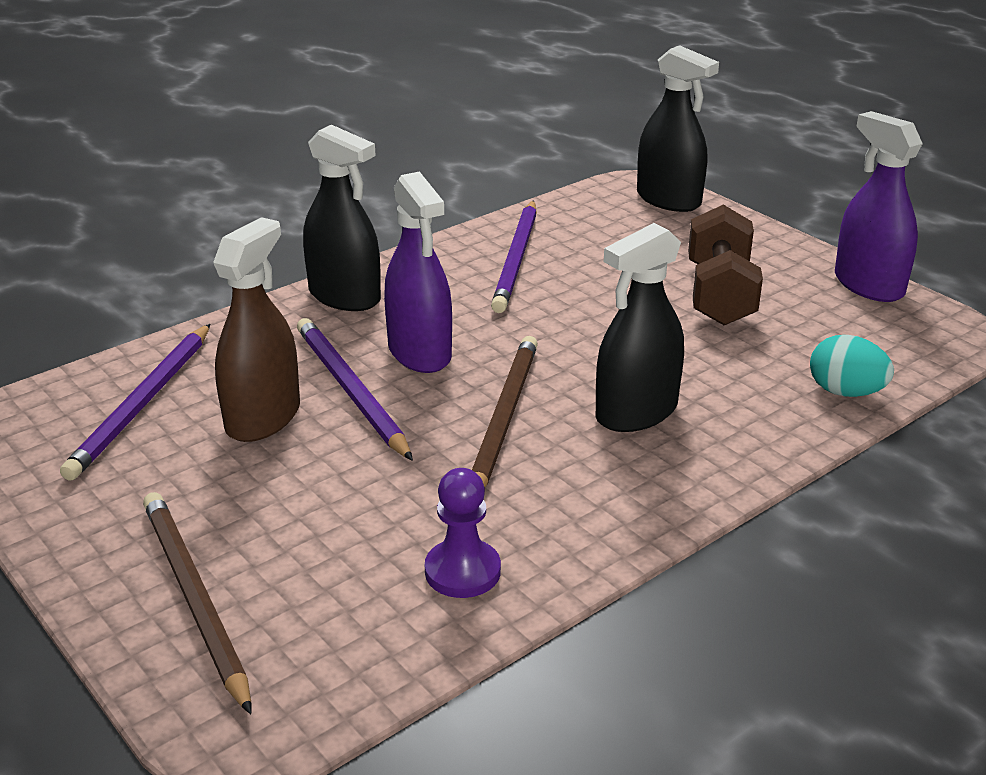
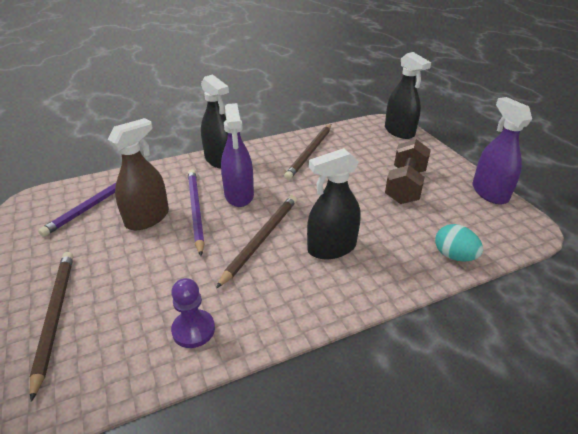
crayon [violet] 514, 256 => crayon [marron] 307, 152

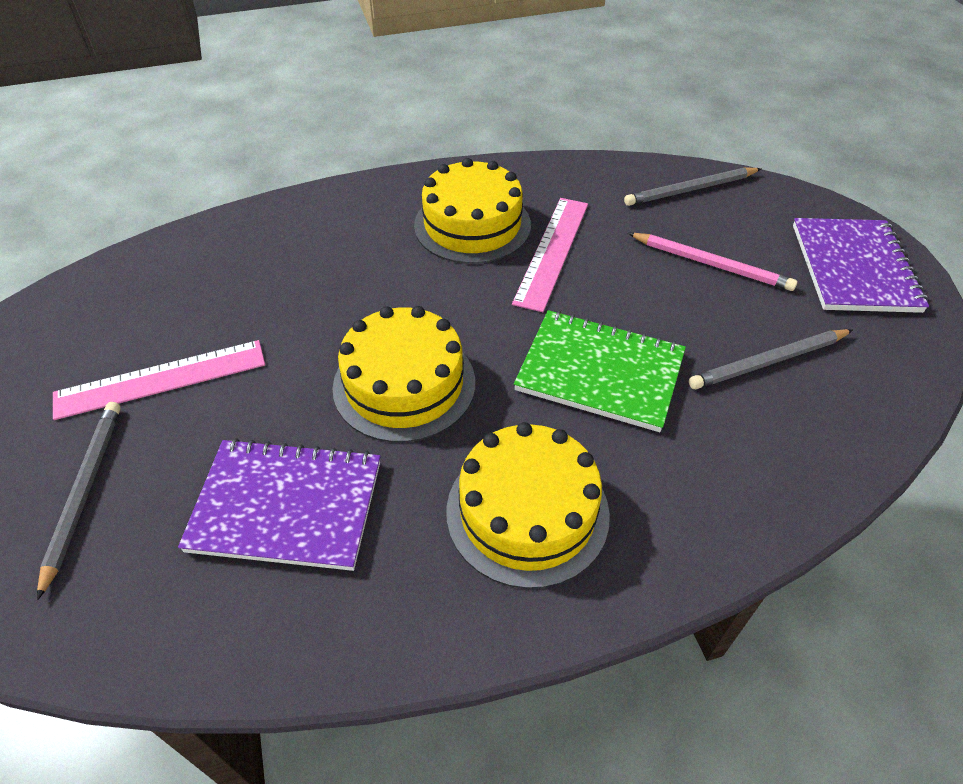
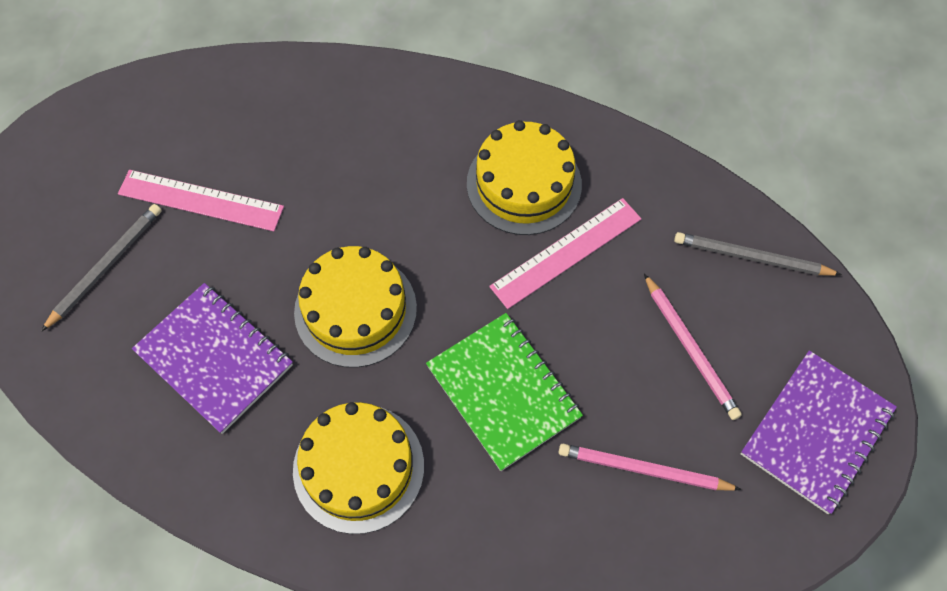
crayon [gris] 771, 359 => crayon [rose] 650, 467

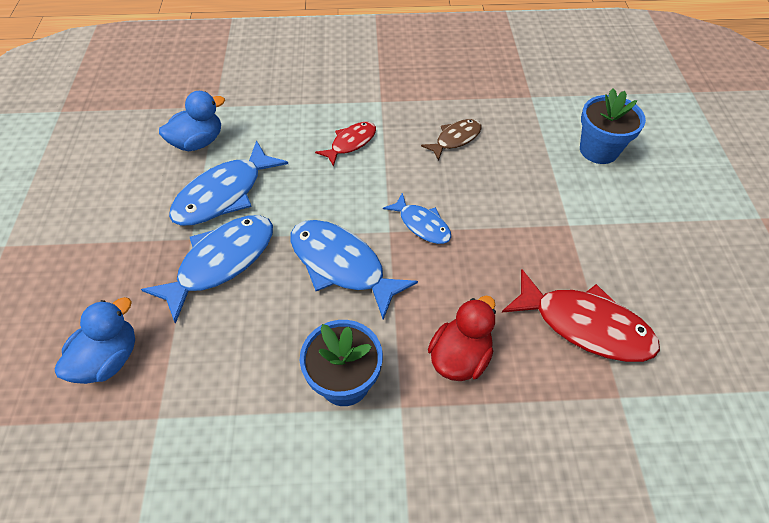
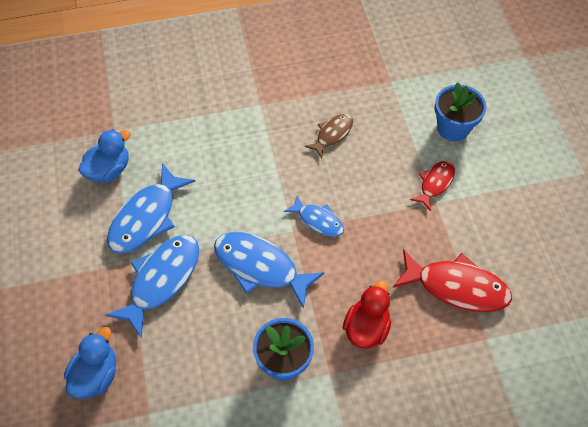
poisson [rouge] 345, 144 => poisson [rouge] 432, 186, moved

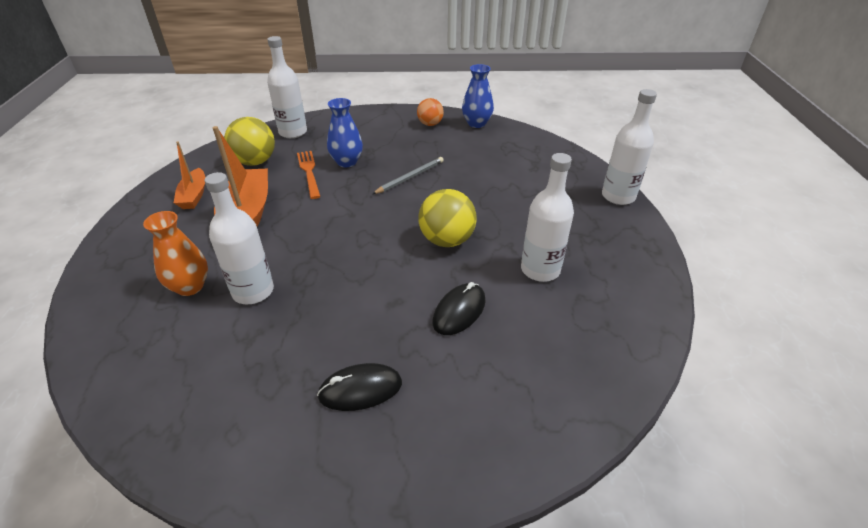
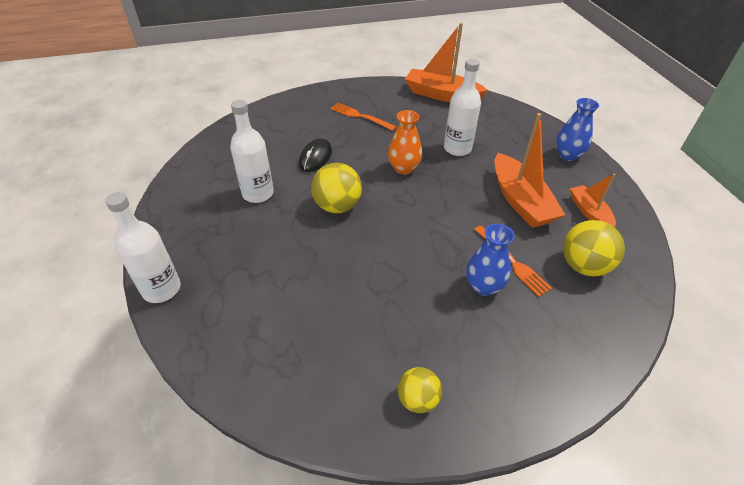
bouteille [blanc] 287, 87 => nothing
vase [bleu] 478, 96 => vase [bleu] 577, 129, moved
balle [orange] 430, 112 => balle [jaune] 420, 390
crayon [gris] 408, 175 => nothing
vase [orange] 175, 253 => vase [orange] 405, 142, moved
souris [noir] 359, 387 => fourchette [orange] 363, 117
nothing => bateau [orange] 446, 62

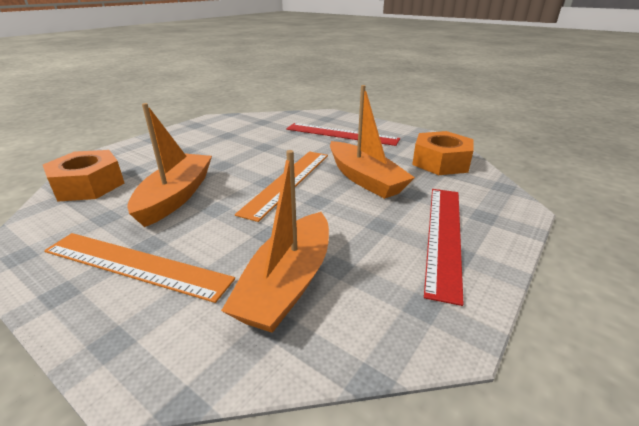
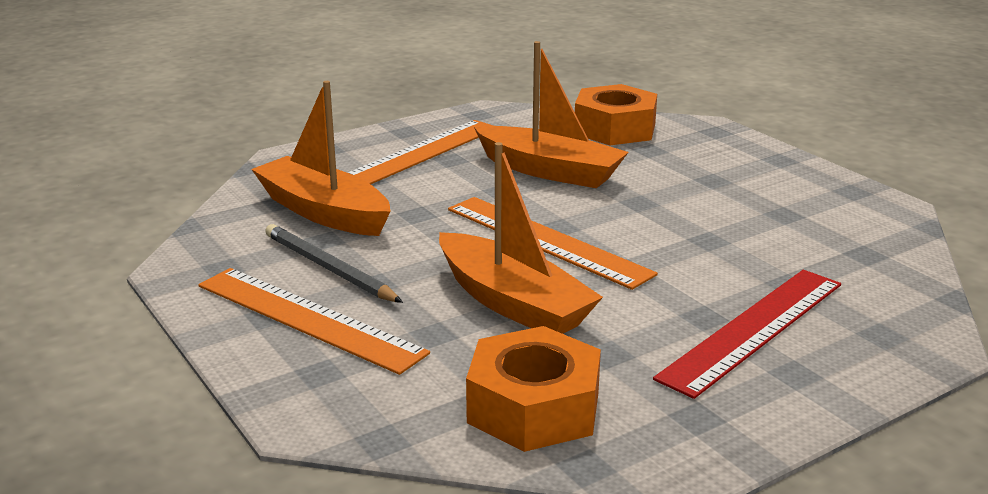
bateau [orange] 372, 142 => bateau [orange] 521, 238, 120 degrees counterclockwise
règle [rouge] 444, 247 => règle [orange] 314, 321
nothing => crayon [gris] 334, 263

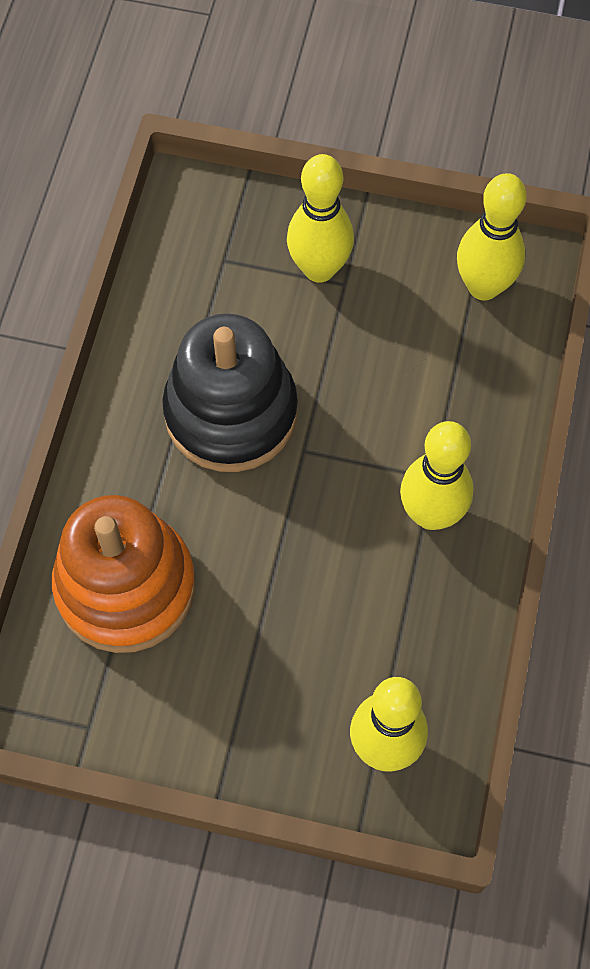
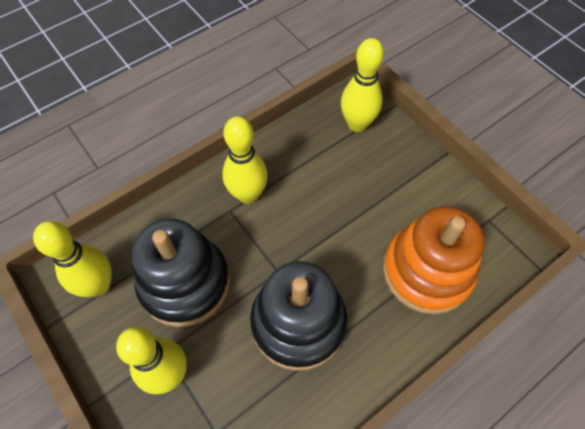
nothing => jouet à empiler [noir] 181, 272

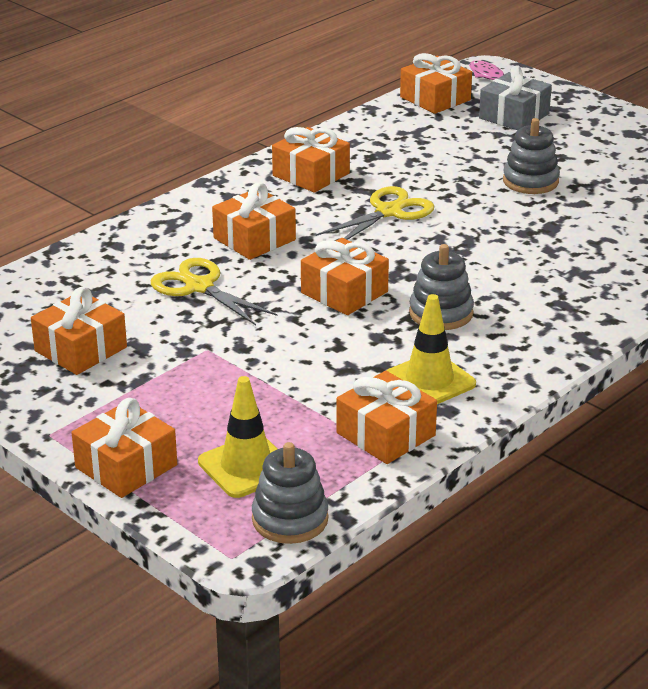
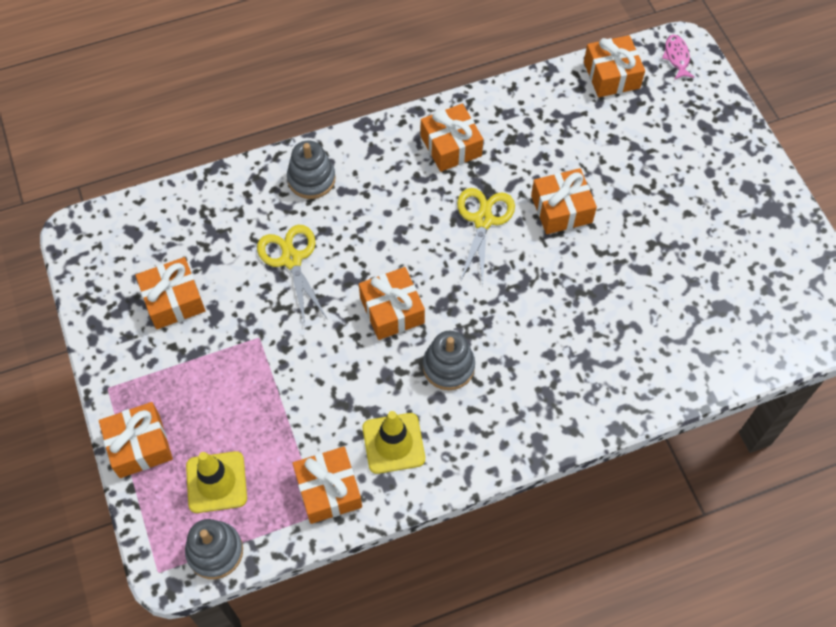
cadeau [gris] 515, 97 => nothing
jouet à empiler [gris] 531, 156 => jouet à empiler [gris] 311, 170, moved
cadeau [orange] 254, 221 => cadeau [orange] 564, 201, moved
ciseaux [jaune] 375, 213 => ciseaux [jaune] 486, 236, 60 degrees counterclockwise

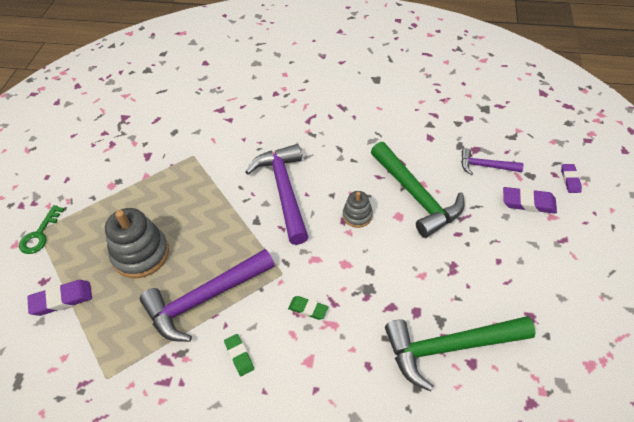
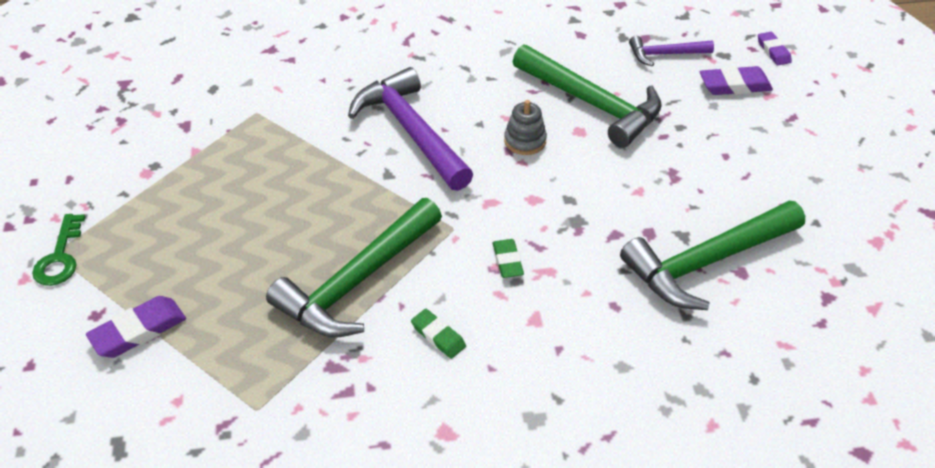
jouet à empiler [gris] 137, 243 => nothing
marteau [violet] 207, 295 => marteau [vert] 354, 267
gomme [vert] 308, 308 => gomme [vert] 508, 258, 75 degrees clockwise

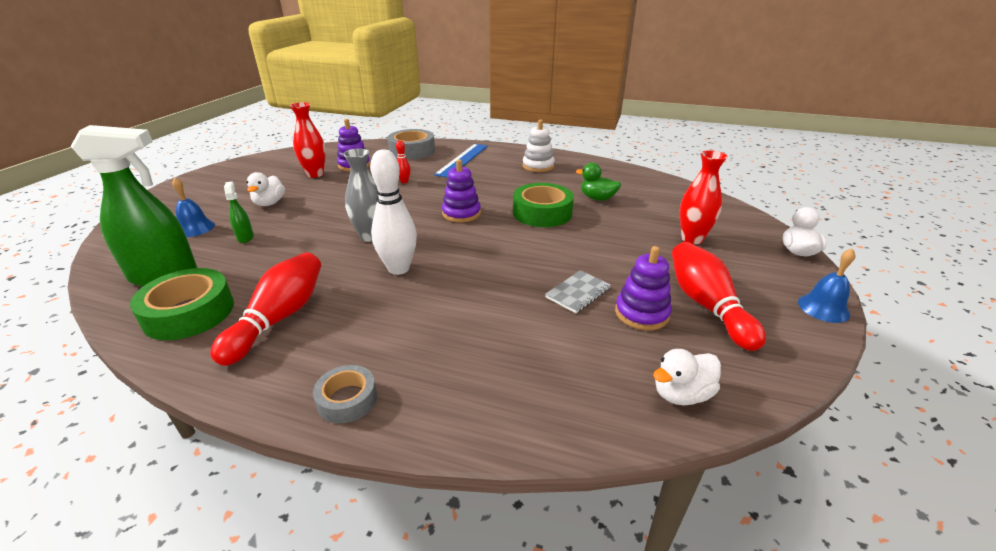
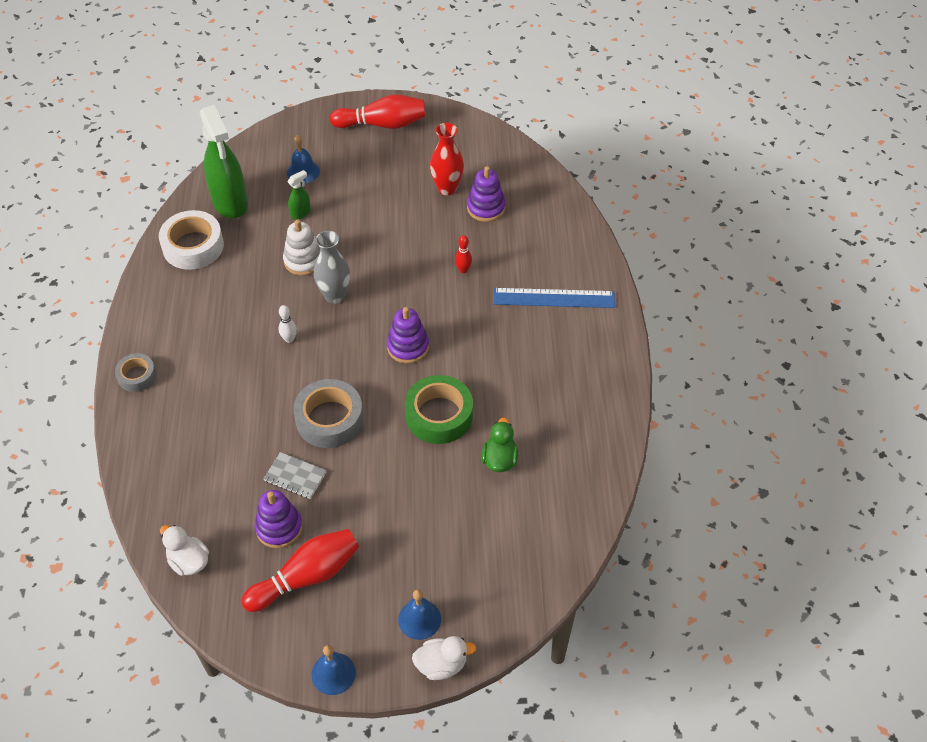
jouet à empiler [blanc] 538, 145 => jouet à empiler [blanc] 302, 248, moved
ruban adhésif [gris] 411, 144 => ruban adhésif [gris] 328, 413, moved
quille [blanc] 393, 212 => quille [blanc] 287, 324, x0.47
vase [rouge] 704, 197 => nothing
canard [blanc] 265, 189 => nothing
quille [rouge] 265, 309 => quille [rouge] 378, 112, moved
ruban adhésif [vert] 182, 304 => ruban adhésif [blanc] 191, 240
nothing => cloche [bleu] 419, 614

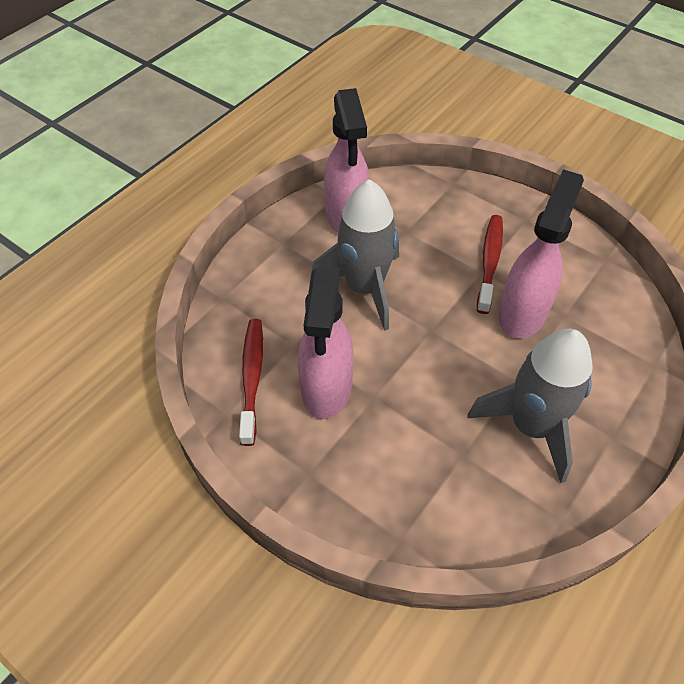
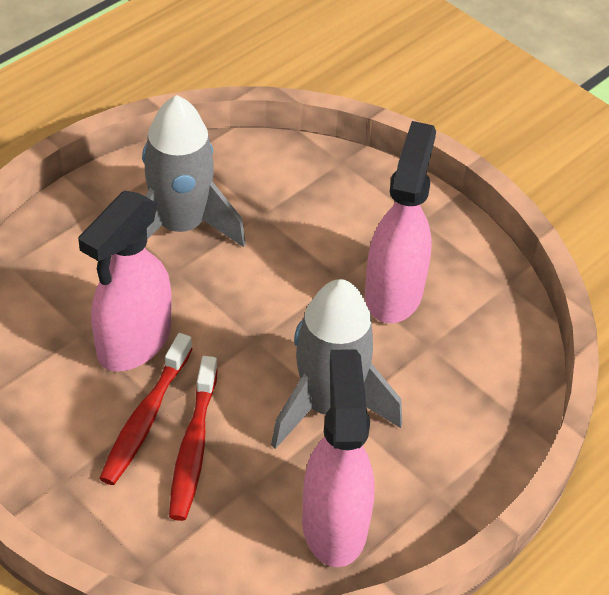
brosse à dents [rouge] 251, 382 => brosse à dents [rouge] 193, 438, moved

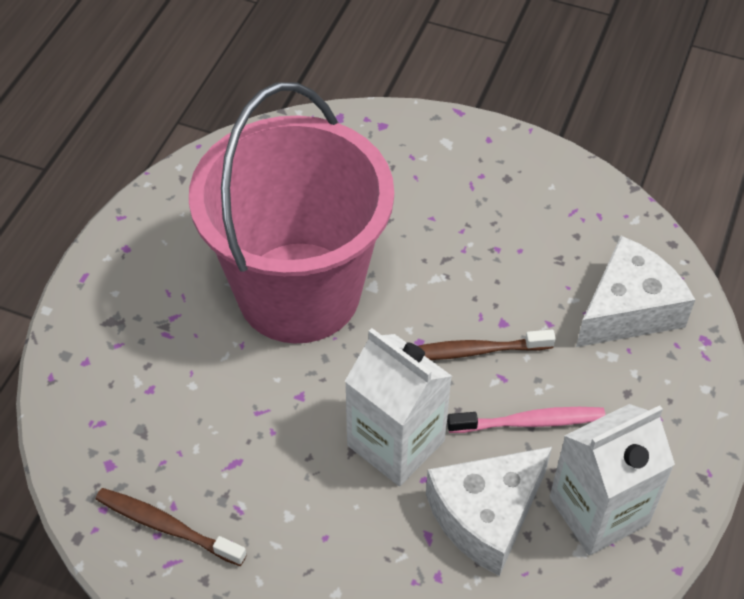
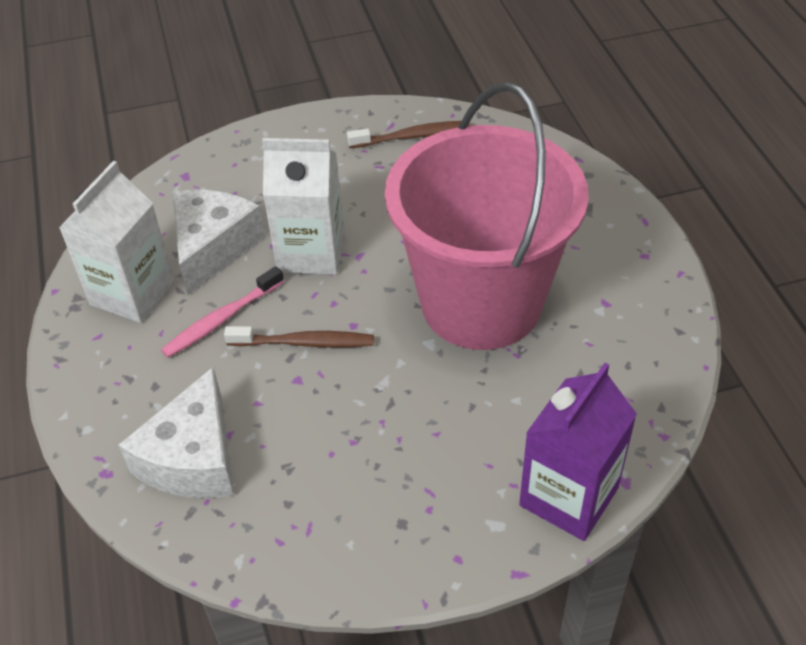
brosse à dents [marron] 487, 345 => brosse à dents [marron] 299, 337, 45 degrees clockwise
nothing => brique de lait [violet] 578, 452

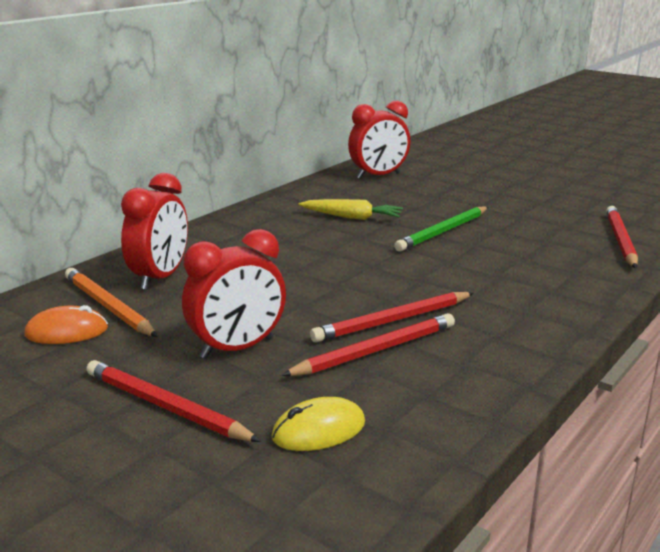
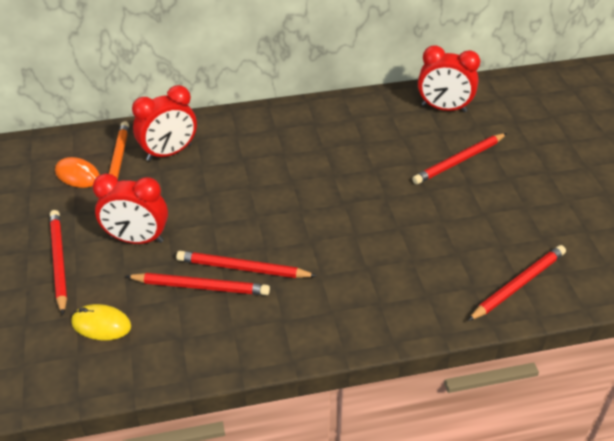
carotte [jaune] 351, 209 => nothing
crayon [vert] 441, 228 => nothing
nothing => crayon [rouge] 459, 158

